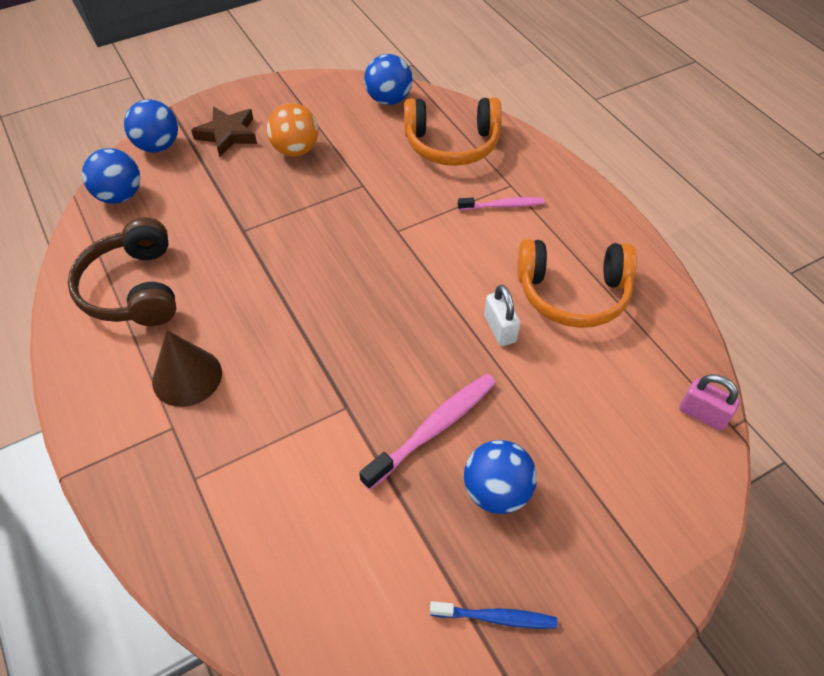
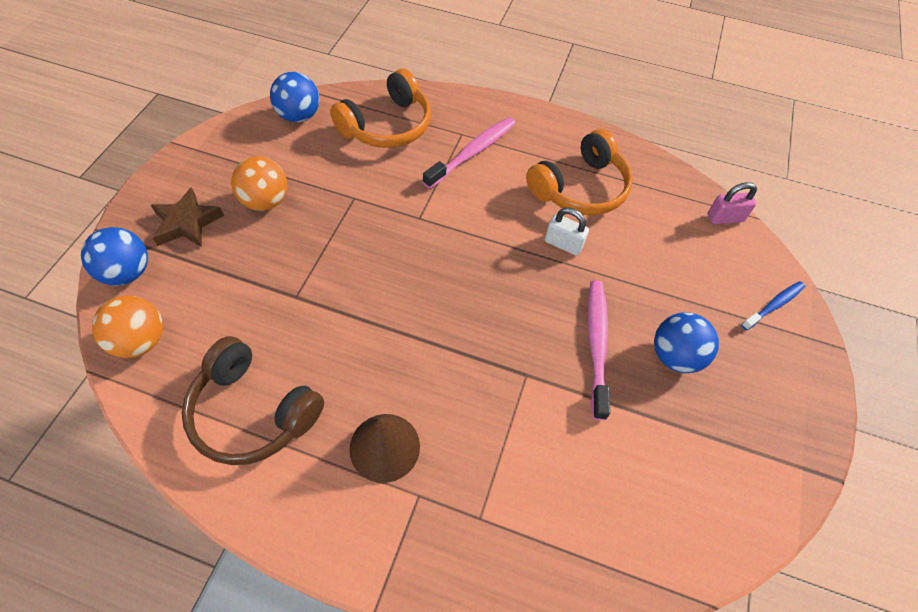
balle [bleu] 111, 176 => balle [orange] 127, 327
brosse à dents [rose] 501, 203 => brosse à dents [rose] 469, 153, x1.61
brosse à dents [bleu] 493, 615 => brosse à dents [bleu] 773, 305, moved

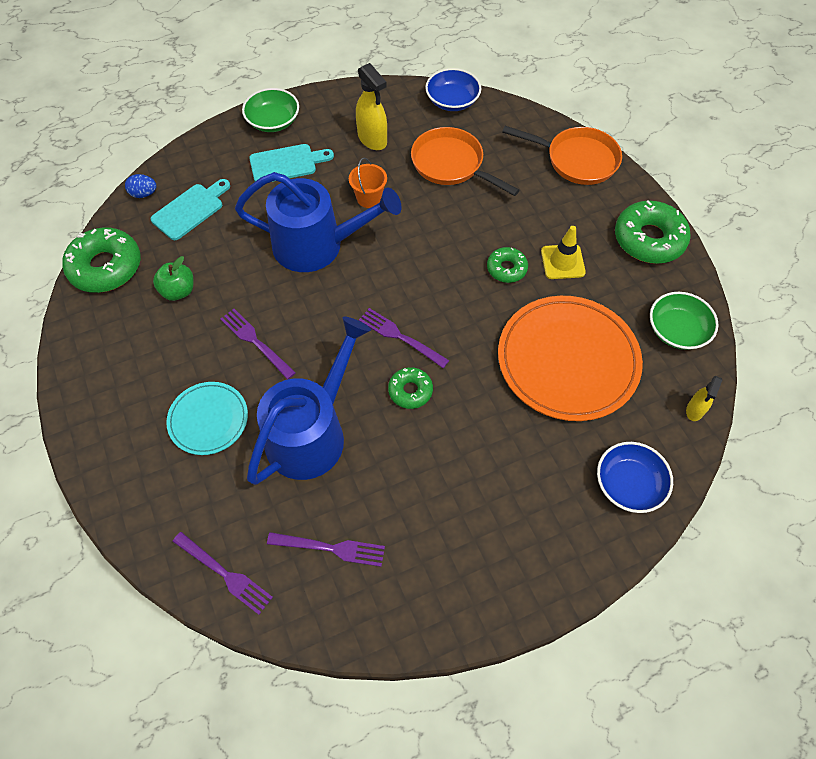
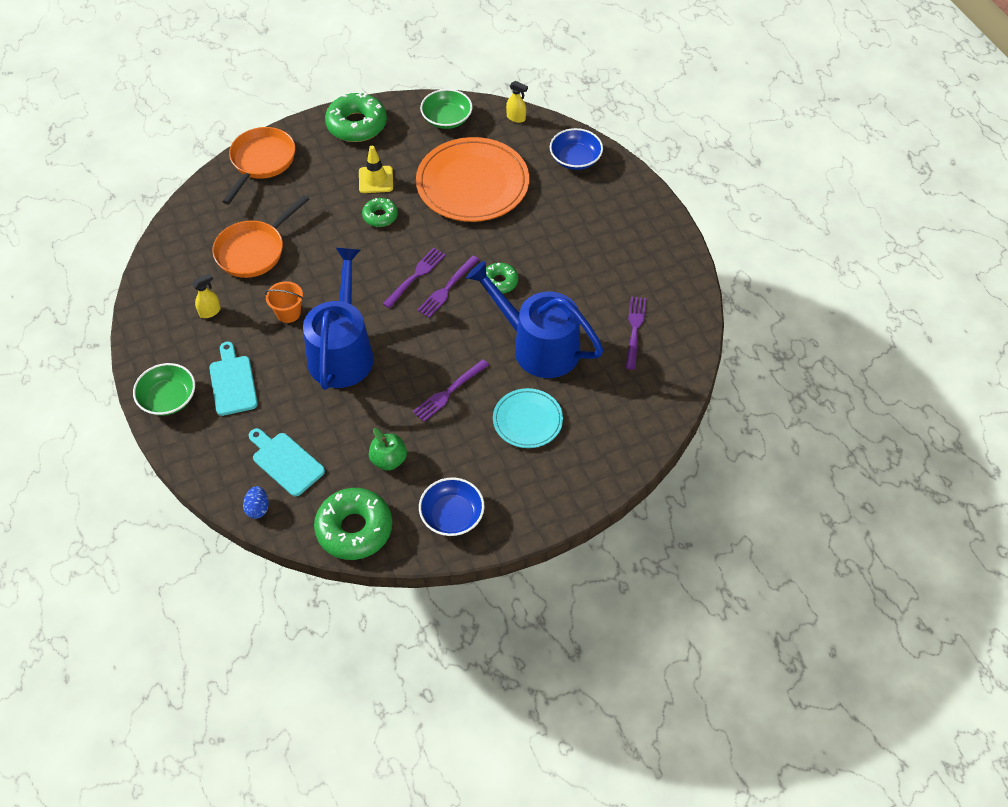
vaporisateur [jaune] 371, 106 => vaporisateur [jaune] 206, 295, x0.58
bol [bleu] 453, 89 => bol [bleu] 452, 506, moved
fourchette [violet] 223, 573 => fourchette [violet] 414, 278, moved

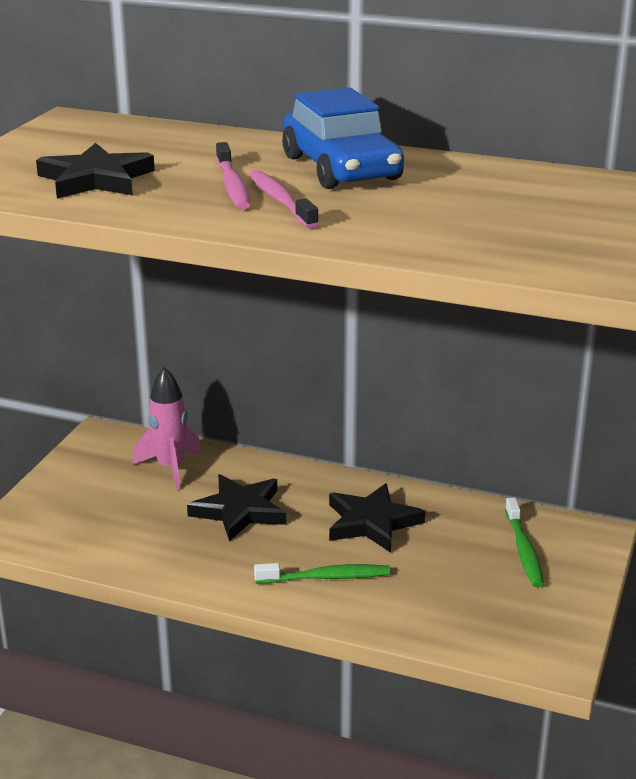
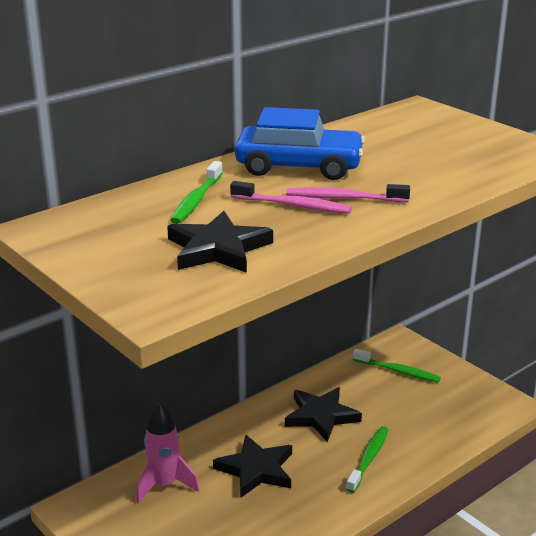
nothing => brosse à dents [vert] 196, 192

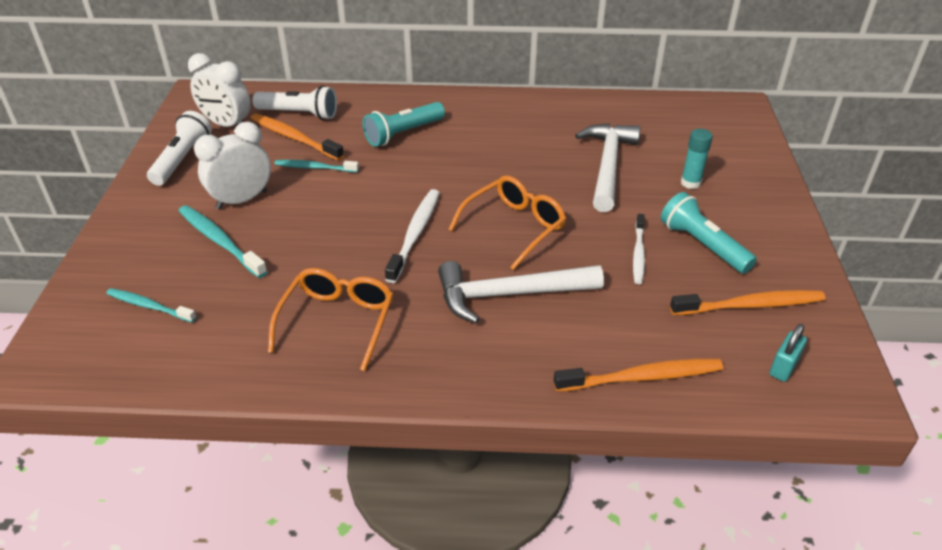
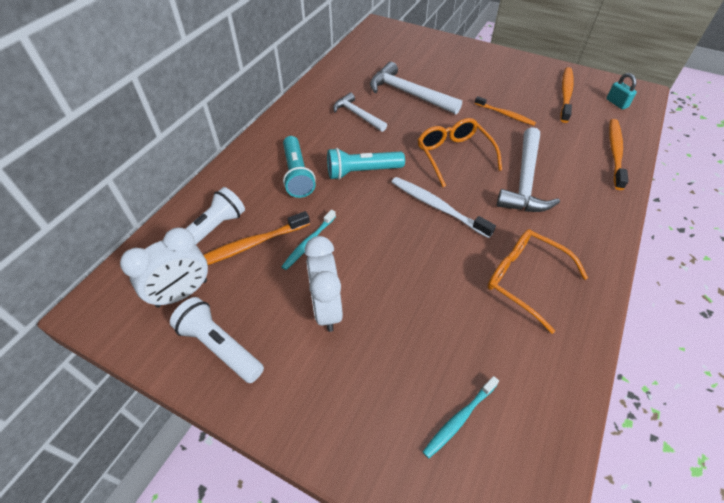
bâton de colle [turquoise] 697, 159 => nothing
lampe de poche [turquoise] 709, 233 => lampe de poche [turquoise] 366, 164, moved
brosse à dents [turquoise] 223, 241 => nothing
brosse à dents [blanc] 639, 249 => brosse à dents [orange] 505, 111
nothing => marteau [blanc] 360, 112

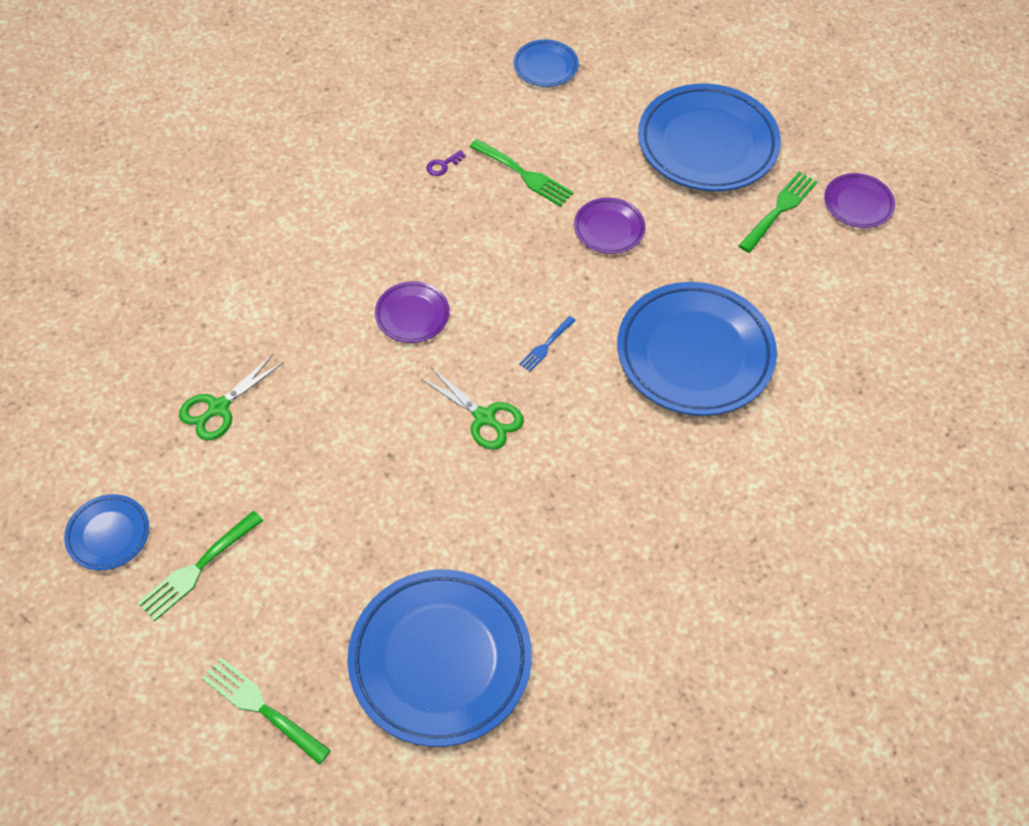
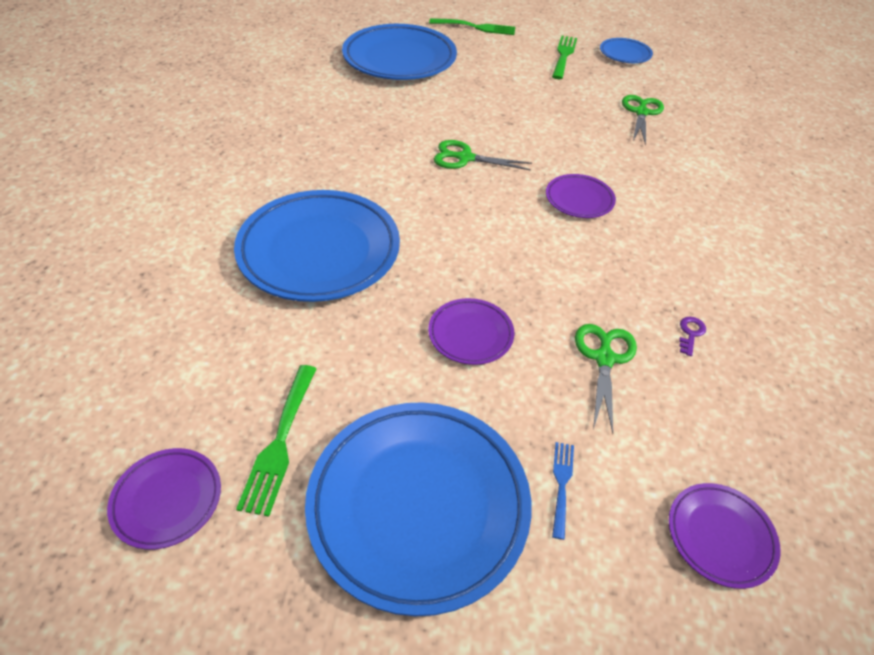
assiette [bleu] 546, 63 => assiette [violet] 725, 536
fourchette [vert] 521, 173 => ciseaux [vert] 606, 378
fourchette [bleu] 547, 344 => fourchette [bleu] 563, 491, moved

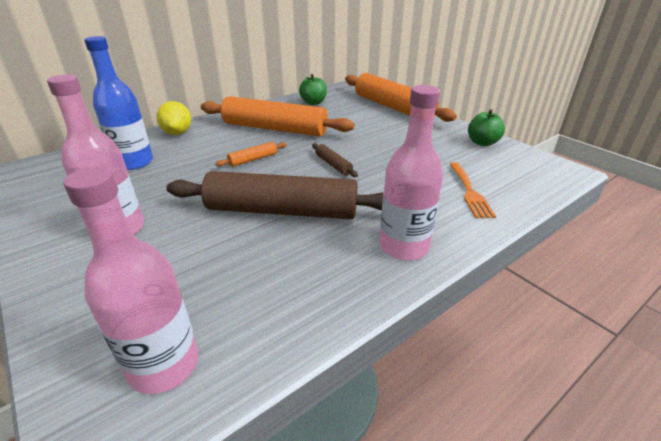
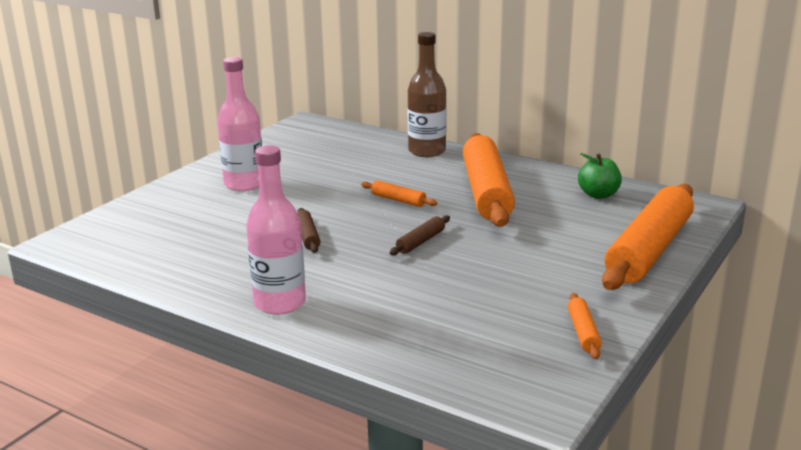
bouteille [bleu] 118, 103 => nothing
citron [jaune] 174, 118 => bouteille [marron] 427, 94
pomme [vert] 486, 127 => rouleau à pâtisserie [orange] 585, 326
fourchette [orange] 473, 190 => nothing
bouteille [rose] 131, 280 => nothing
rouleau à pâtisserie [marron] 274, 195 => rouleau à pâtisserie [marron] 308, 230, x0.41

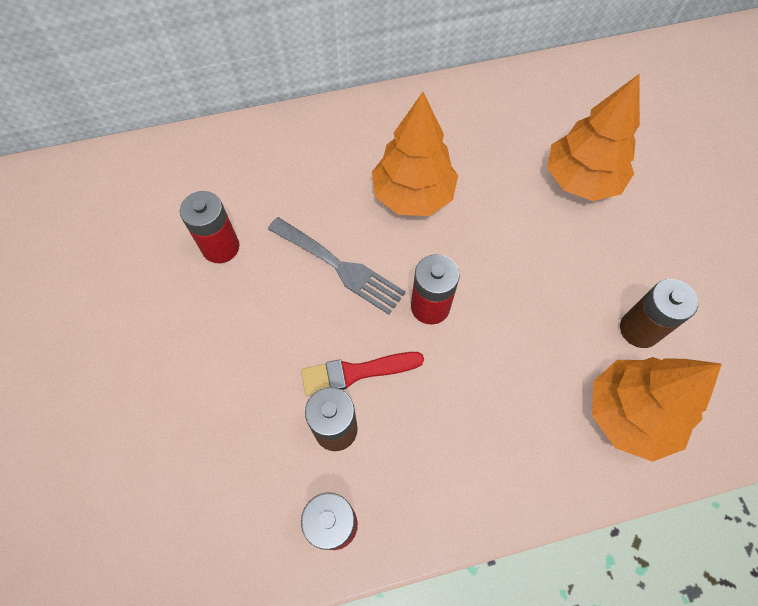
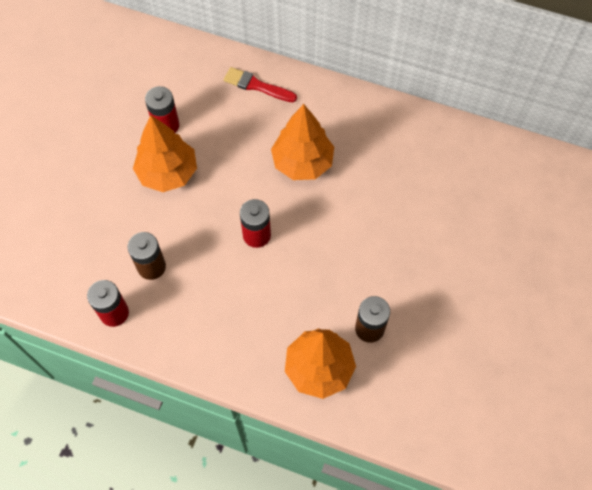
arbre [orange] 593, 137 => arbre [orange] 165, 153, moved
fourchette [gris] 337, 266 => nothing
pinceau [rouge] 362, 374 => pinceau [rouge] 260, 84, moved

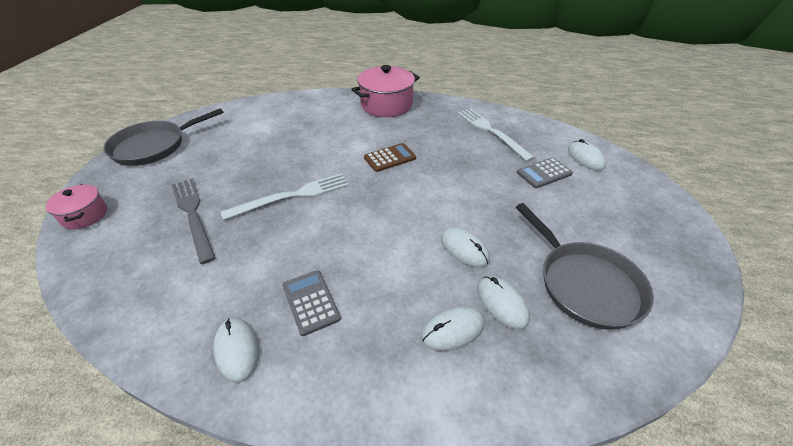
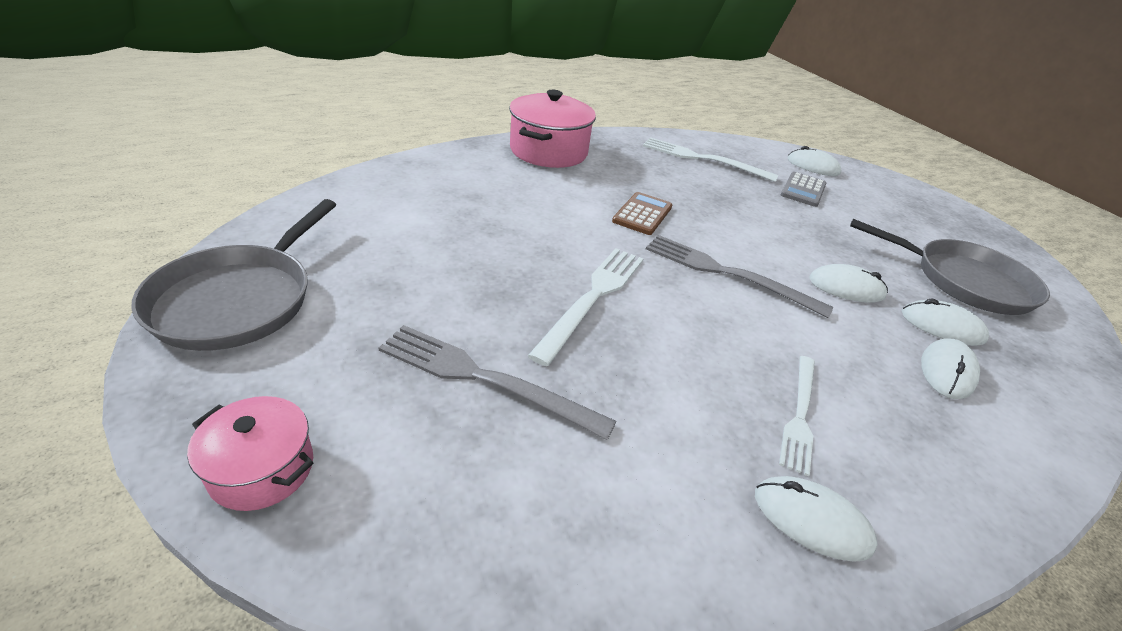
calculatrice [gris] 311, 303 => fourchette [blanc] 797, 416
nothing => fourchette [gris] 739, 276

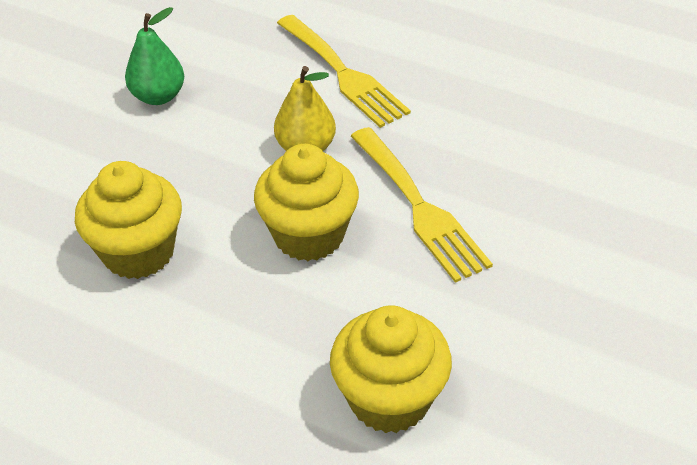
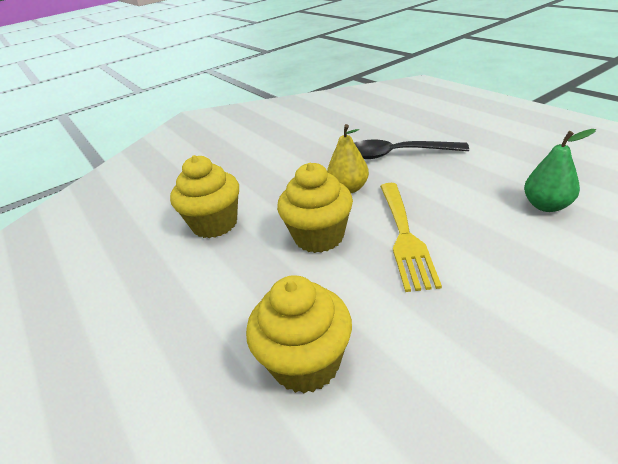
poire [vert] 154, 56 => poire [vert] 560, 170, moved
fourchette [jaune] 344, 71 => cuillère [noir] 411, 149

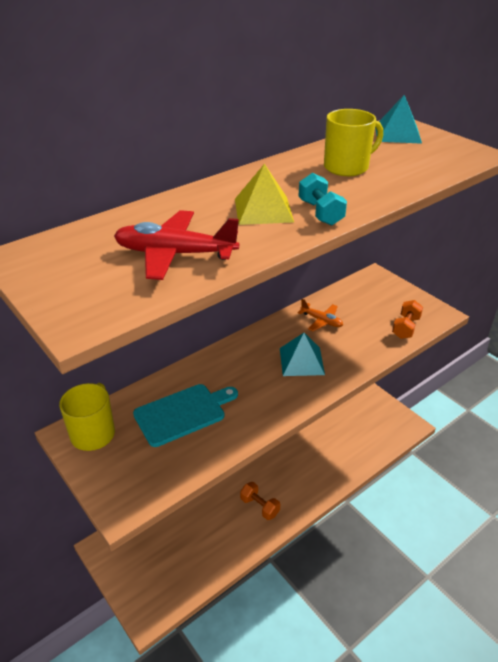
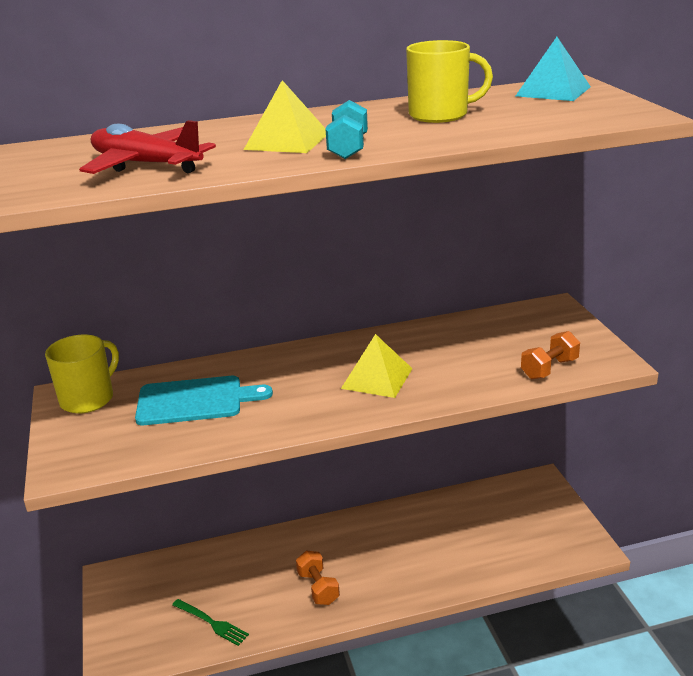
avion [orange] 320, 315 => nothing
pyramide [turquoise] 302, 354 => pyramide [jaune] 377, 366
nothing => fourchette [vert] 210, 622

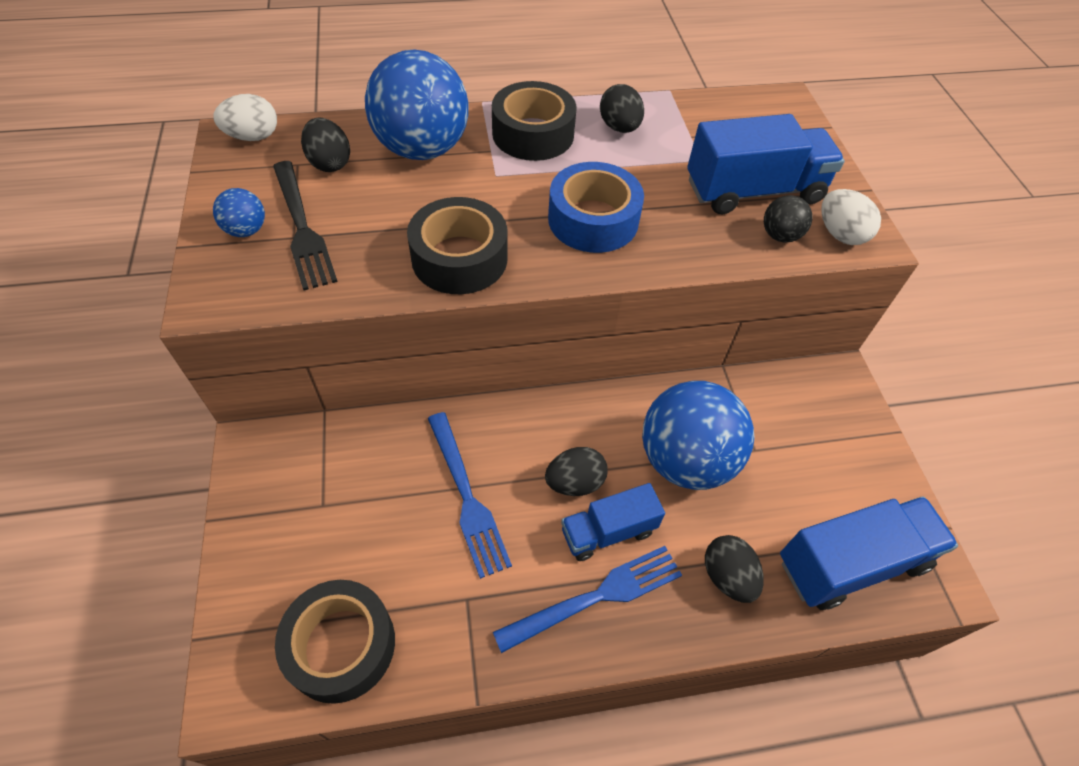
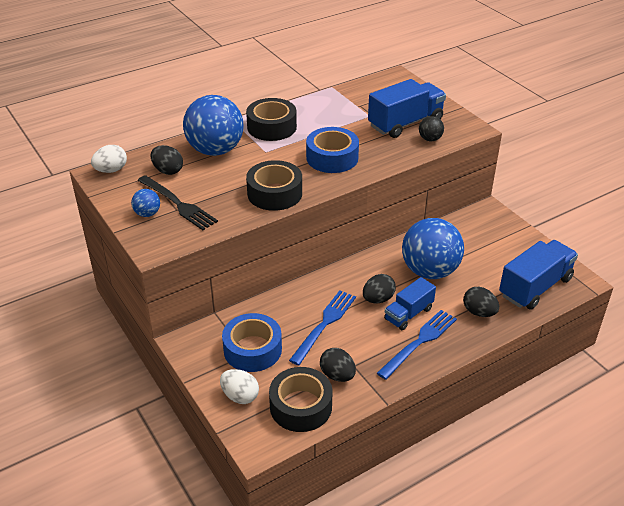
œuf [noir] 622, 108 => œuf [noir] 338, 365, moved
œuf [blanc] 851, 217 => œuf [blanc] 239, 386, moved
fourchette [bleu] 470, 495 => fourchette [bleu] 322, 327, 105 degrees counterclockwise
nothing => ruban adhésif [bleu] 252, 342

